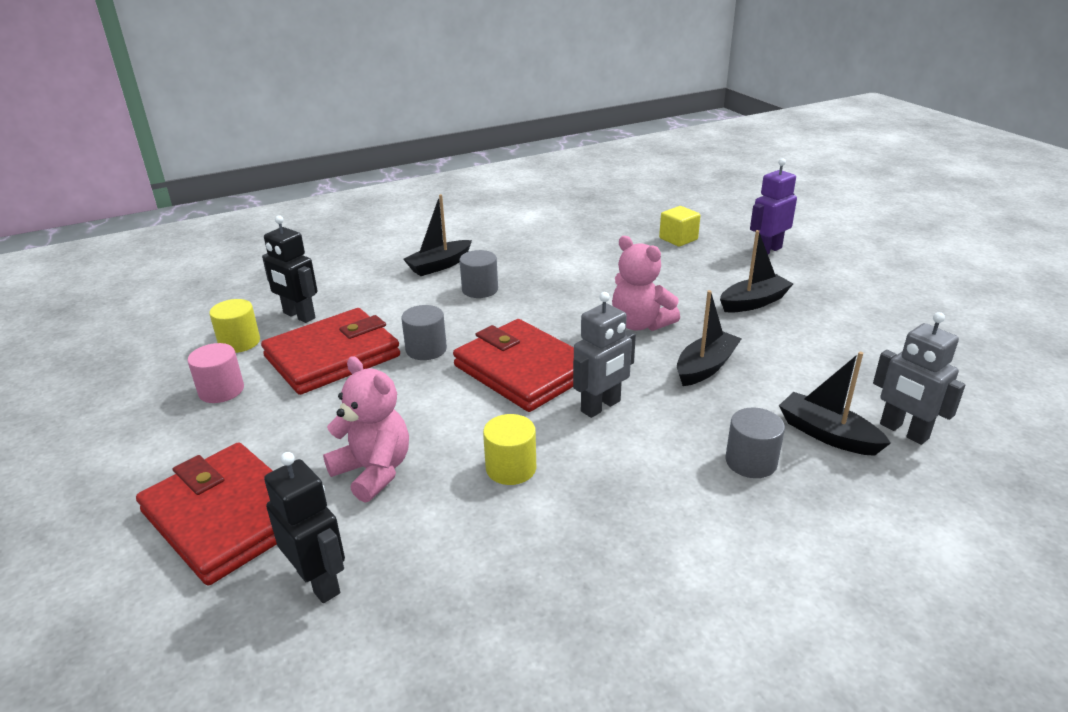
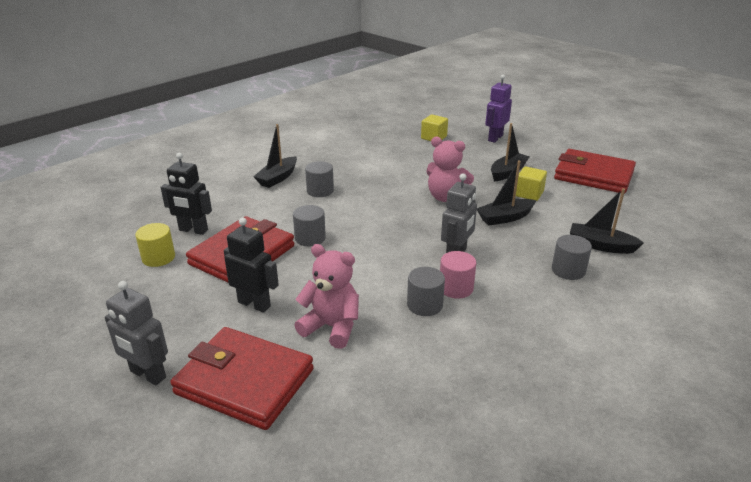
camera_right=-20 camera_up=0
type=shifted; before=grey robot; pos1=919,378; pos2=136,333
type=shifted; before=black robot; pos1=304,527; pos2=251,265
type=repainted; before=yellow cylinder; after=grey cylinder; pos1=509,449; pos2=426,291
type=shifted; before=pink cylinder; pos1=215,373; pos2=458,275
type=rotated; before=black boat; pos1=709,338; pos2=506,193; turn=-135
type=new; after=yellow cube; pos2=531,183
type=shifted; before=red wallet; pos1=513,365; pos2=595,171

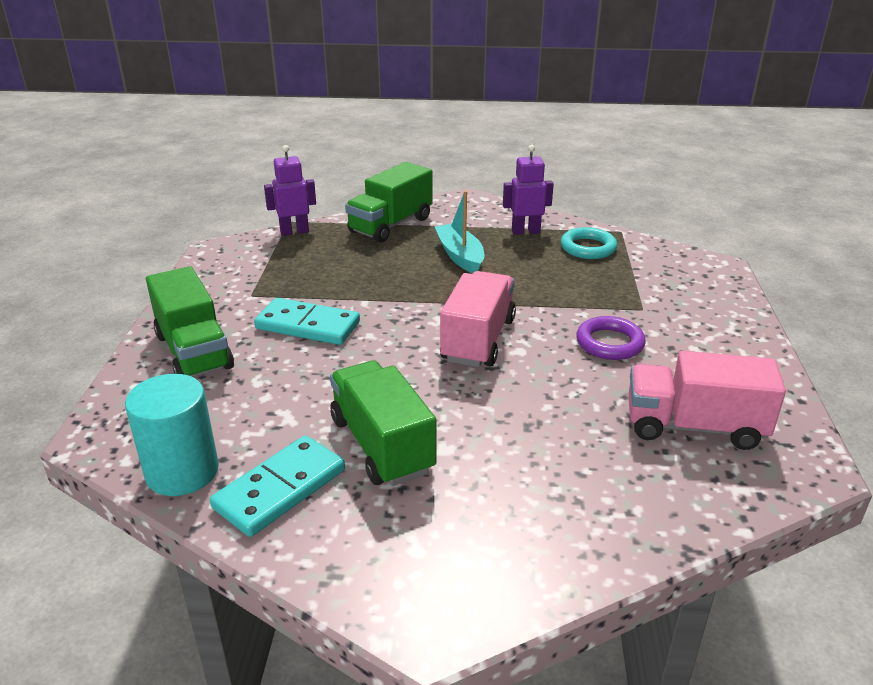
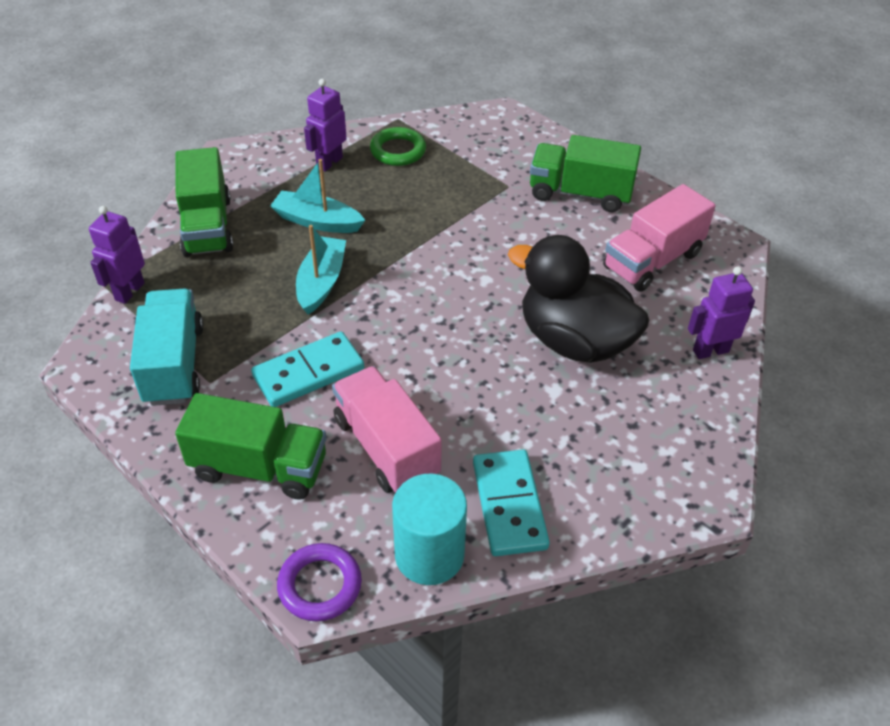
camera_right=-50 camera_up=15
type=new; after=turquoise truck; pos2=167,347
type=shifted; before=purple ring; pos1=611,338; pos2=319,582
type=new; after=turquoise boat; pos2=321,270
type=shifted; before=pink truck; pos1=478,319; pos2=387,429
type=repainted; before=turquoise ring; after=green ring; pos1=589,243; pos2=398,146
type=new; after=black duck; pos2=578,299
type=shifted; before=green truck; pos1=383,423; pos2=585,173
type=new; after=purple robot; pos2=721,312

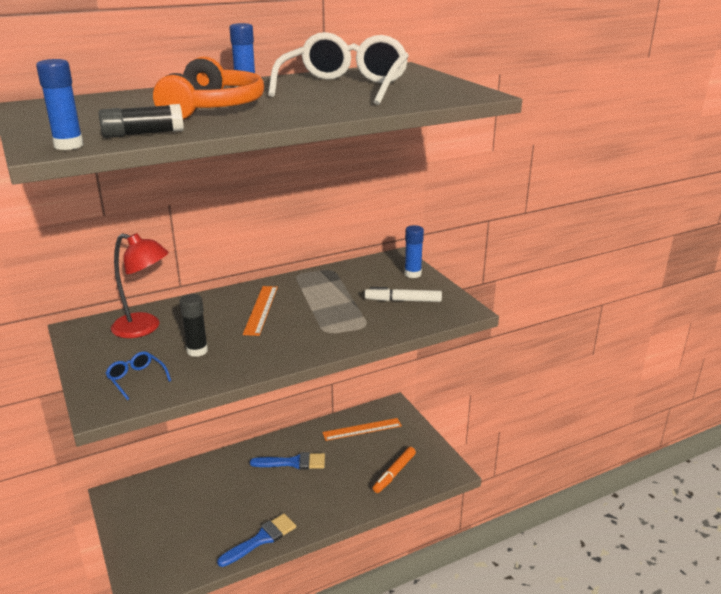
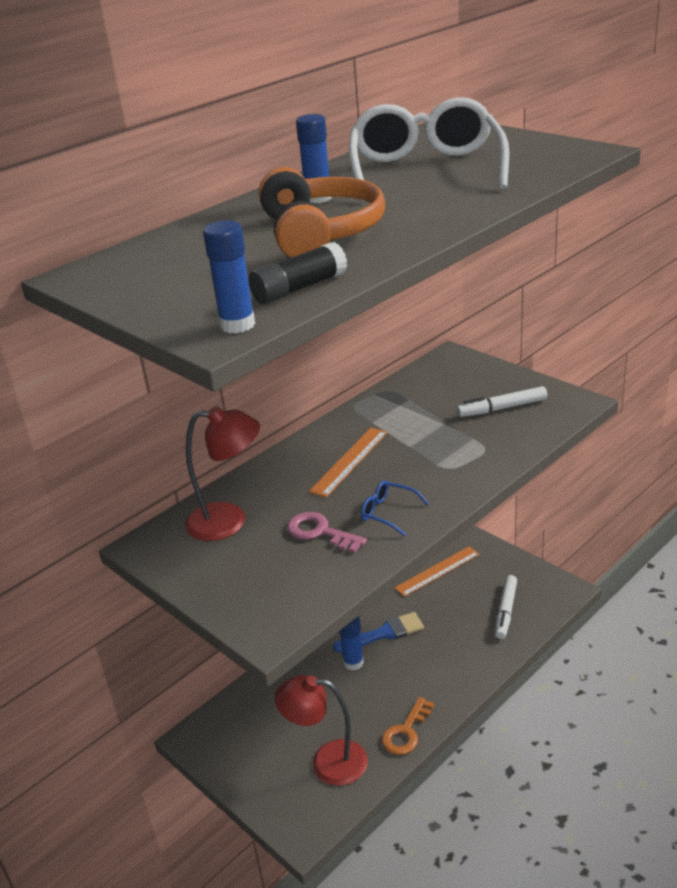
camera_right=-15 camera_up=5
type=new; after=red lamp; pos2=321,730
type=swapped; before=black glue stick; after=pink key; pos1=194,325; pos2=327,532
type=rotated; before=orange ruler; pos1=260,311; pos2=348,463; turn=45
type=shifted; before=blue glue stick; pos1=414,251; pos2=351,644
type=shifted; before=blue glasses; pos1=138,375; pos2=395,508
type=swapped; before=blue brush; after=orange key; pos1=256,540; pos2=408,726
type=repainted; before=orange marker; after=white marker; pos1=394,470; pos2=506,607

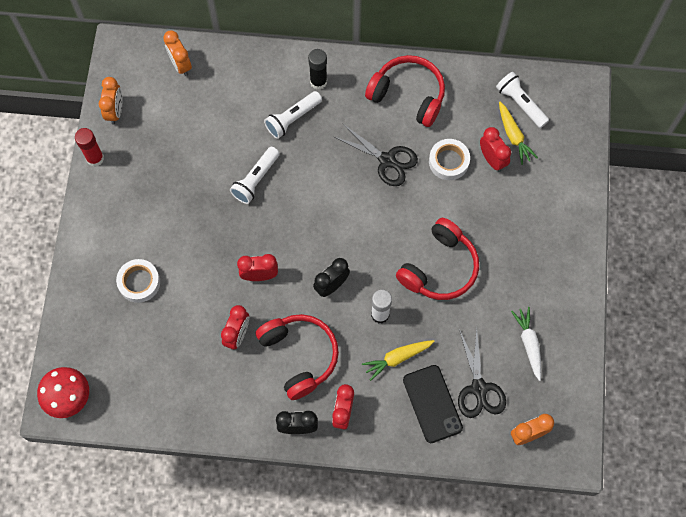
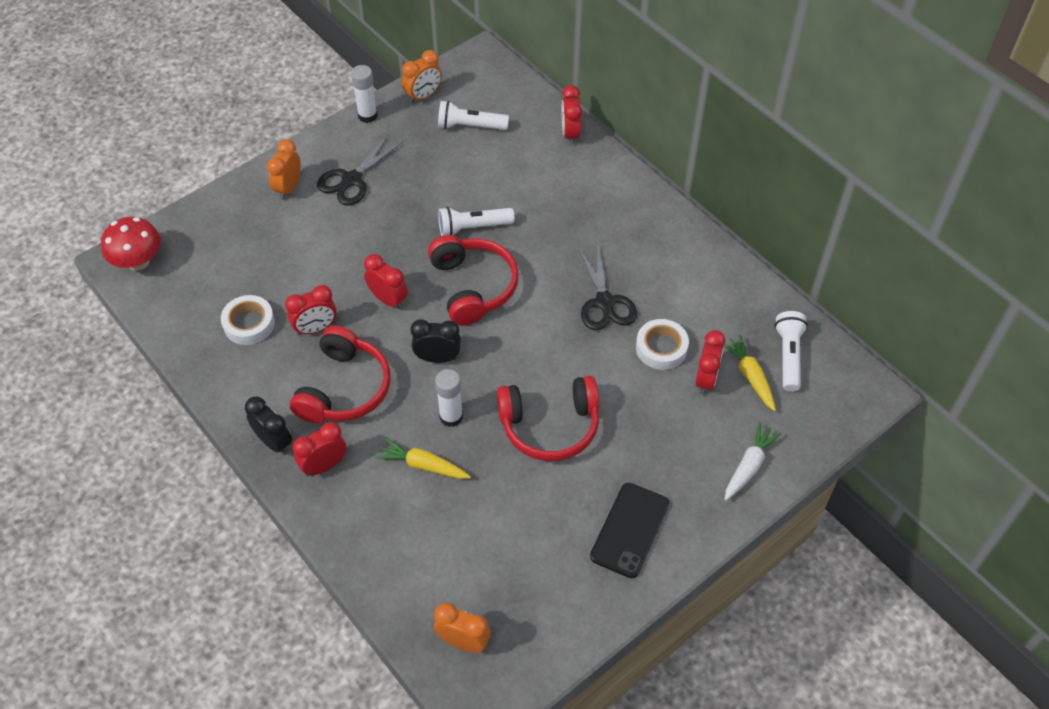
camera_right=45 camera_up=-15
type=shifted; before=white tape; pos1=138,281; pos2=248,320
type=shifted; before=orange clock; pos1=177,53; pos2=284,169
type=shifted; before=black scissors; pos1=482,372; pos2=360,170
type=repainted; before=red glue stick; after=white glue stick; pos1=89,147; pos2=364,94
type=shifted; before=red headphones; pos1=405,91; pos2=473,280
type=shifted; before=white flashlight; pos1=293,115; pos2=473,115
type=new; after=red clock; pos2=572,115
type=shifted; before=black phone; pos1=433,404; pos2=629,530
type=rotated; before=yellow carrot; pos1=518,133; pos2=749,373; turn=135
type=shifted; before=white carrot; pos1=526,344; pos2=753,461
type=gone; before=black glue stick; pos1=317,69

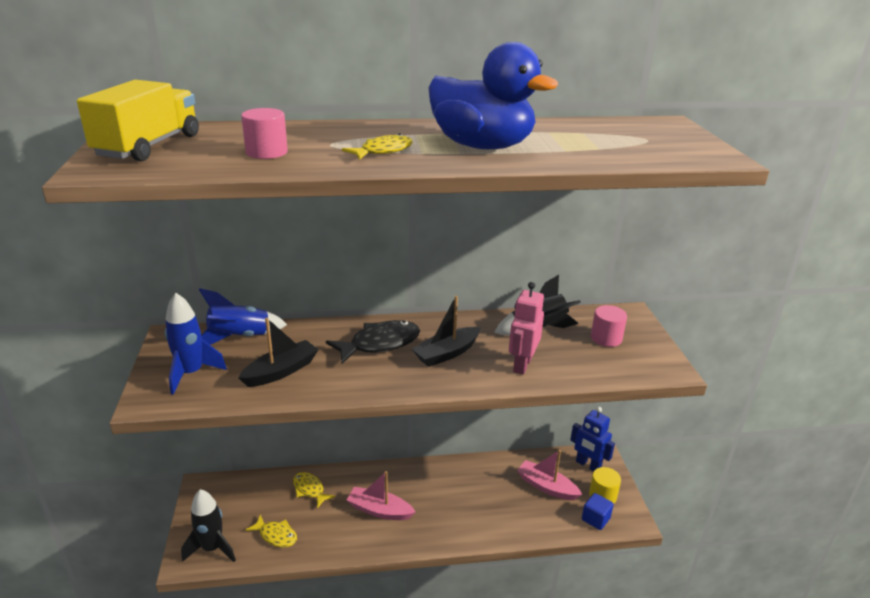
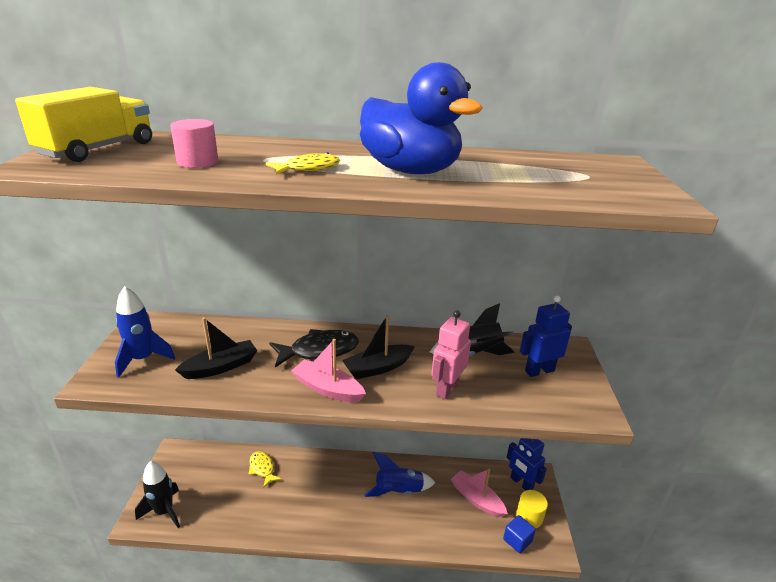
camera_right=10 camera_up=0
type=shifted; before=pink boat; pos1=381,495; pos2=328,370
type=shifted; before=blue rocket; pos1=243,316; pos2=399,474
type=swapped; before=pink cylinder; after=blue robot; pos1=609,326; pos2=546,336
type=gone; before=yellow fish; pos1=271,530

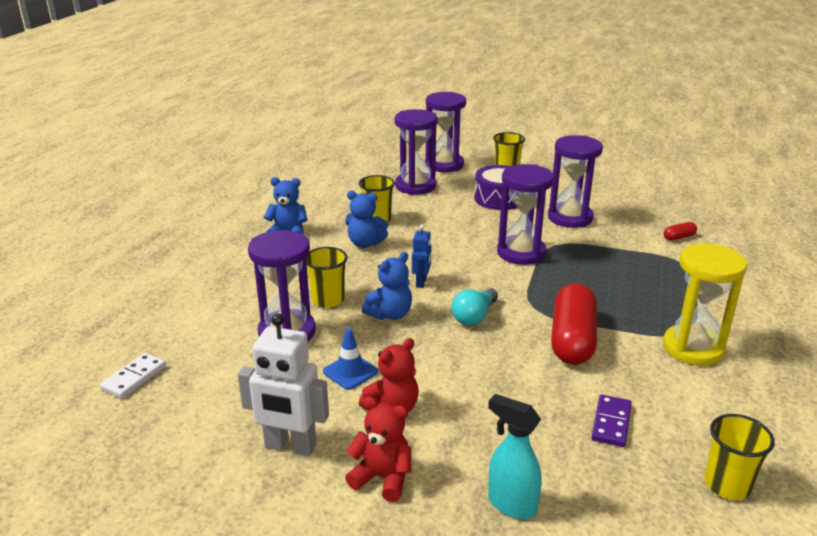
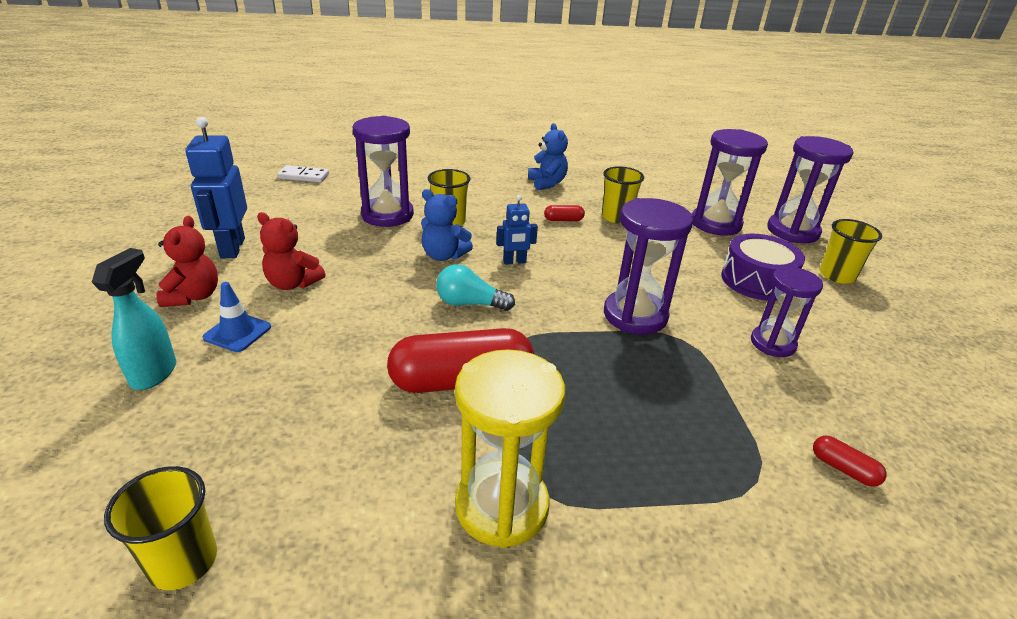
camera_right=65 camera_up=5
type=repainted; before=white robot; after=blue robot; pos1=283,384; pos2=216,187
type=shifted; before=blue traffic cone; pos1=350,359; pos2=237,317
type=swapped; before=blue teddy bear; after=red capsule; pos1=366,219; pos2=564,213
type=scaled; before=purple hourglass; pos1=575,181; pos2=787,312; scale=0.65
type=gone; before=purple domino; pos1=611,420

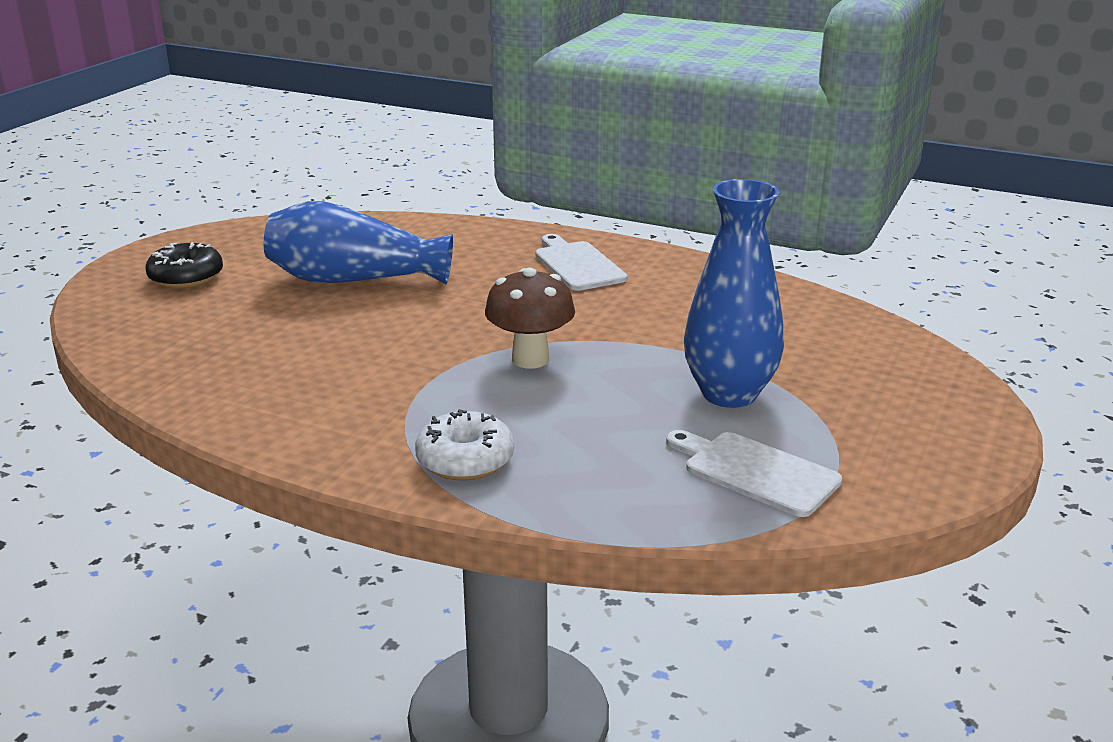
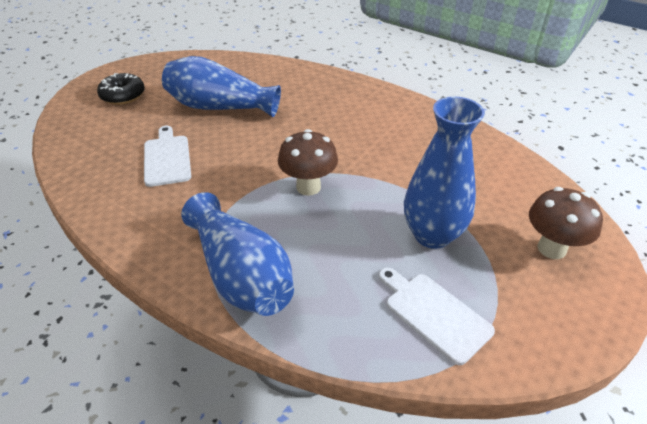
camera_right=10 camera_up=15
type=shifted; before=white cutting board; pos1=581,262; pos2=167,156
type=swapped; before=white donut; after=blue vase; pos1=464,445; pos2=237,254
type=new; after=brown mushroom; pos2=566,223

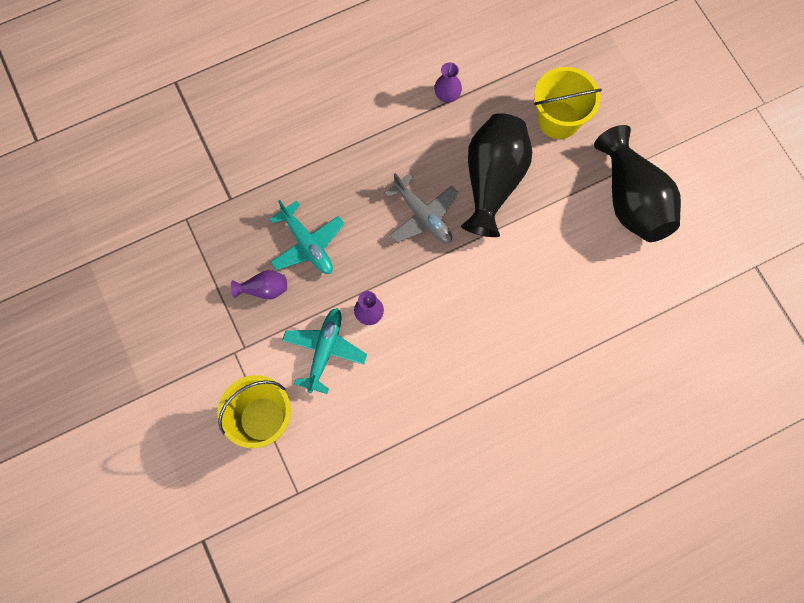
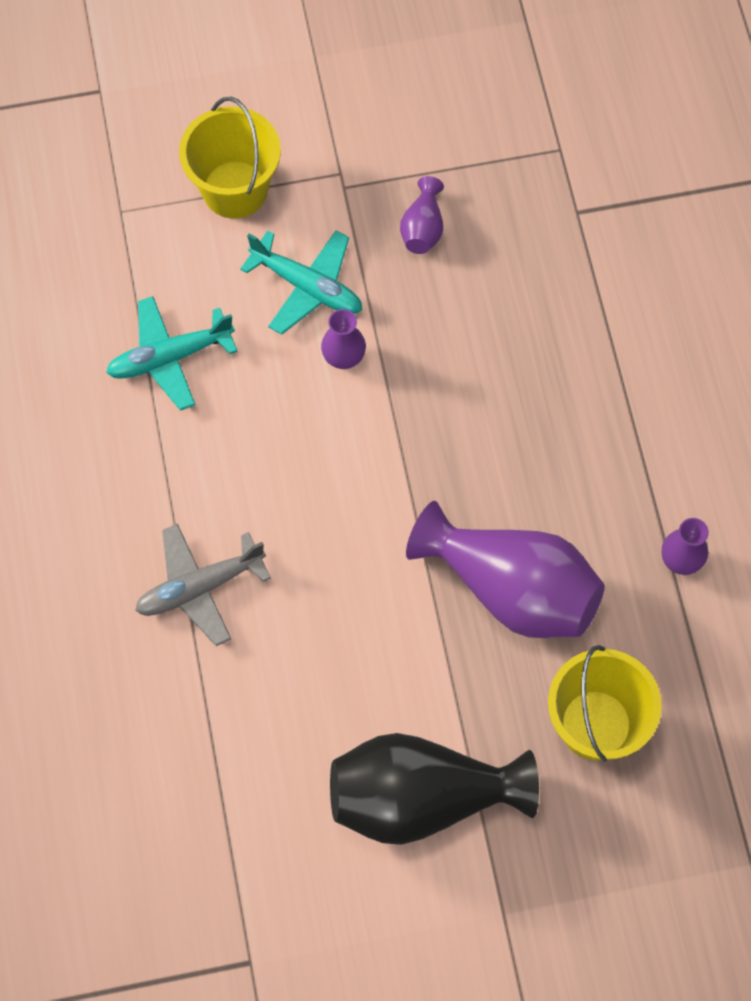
camera_right=105 camera_up=-5
type=shifted; before=turquoise plane; pos1=307,237; pos2=172,353
type=shifted; before=grey plane; pos1=422,208; pos2=203,585
type=repainted; before=black vase; after=purple vase; pos1=496,175; pos2=505,569

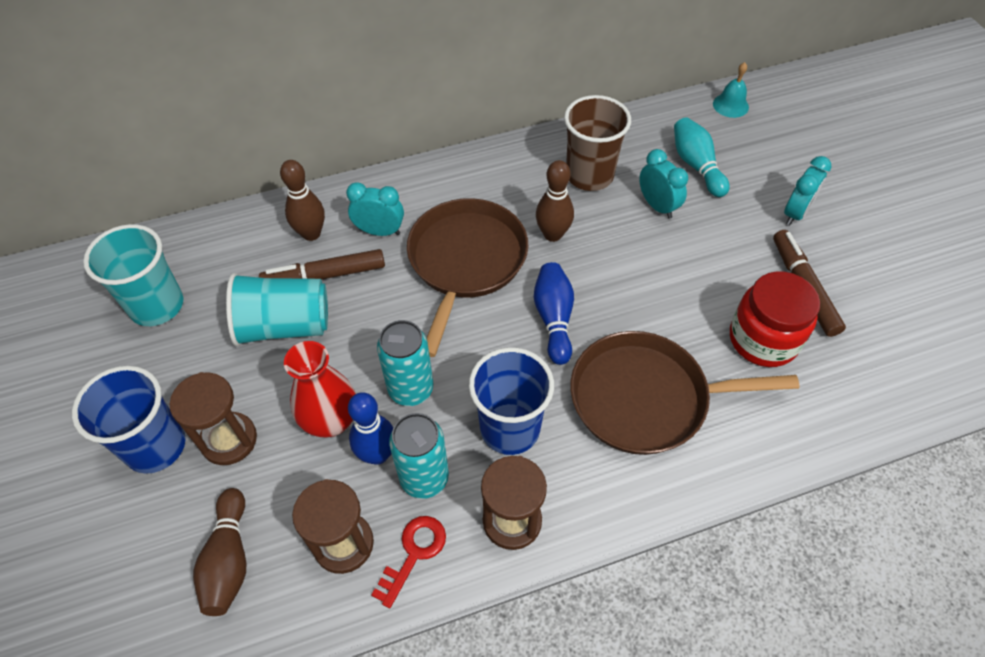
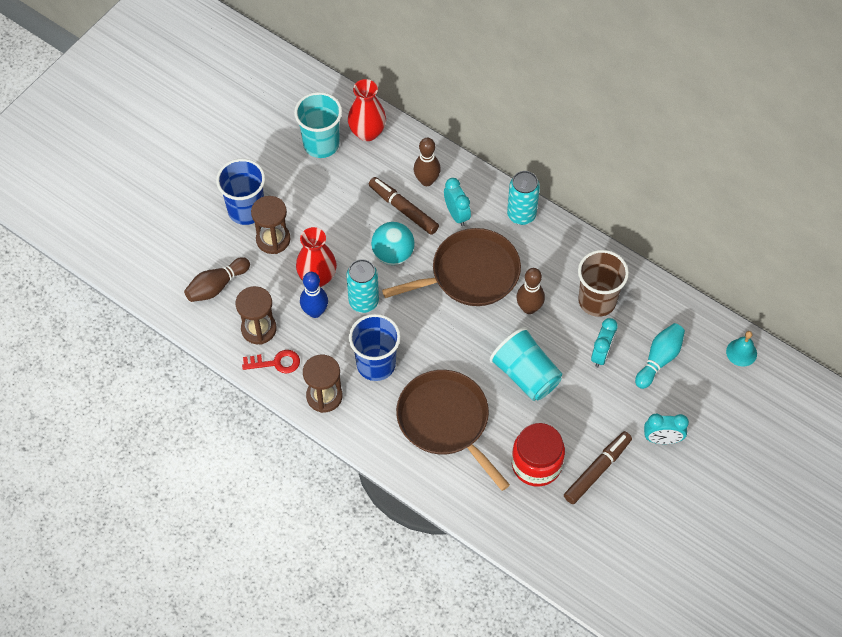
camera_right=55 camera_up=5
type=new; after=red vase; pos2=367,110
type=new; after=turquoise ball; pos2=393,243
type=shifted; before=turquoise cup; pos1=277,309; pos2=525,364
type=shifted; before=turquoise can; pos1=419,456; pos2=523,198
type=gone; before=blue bowling pin; pos1=554,313

